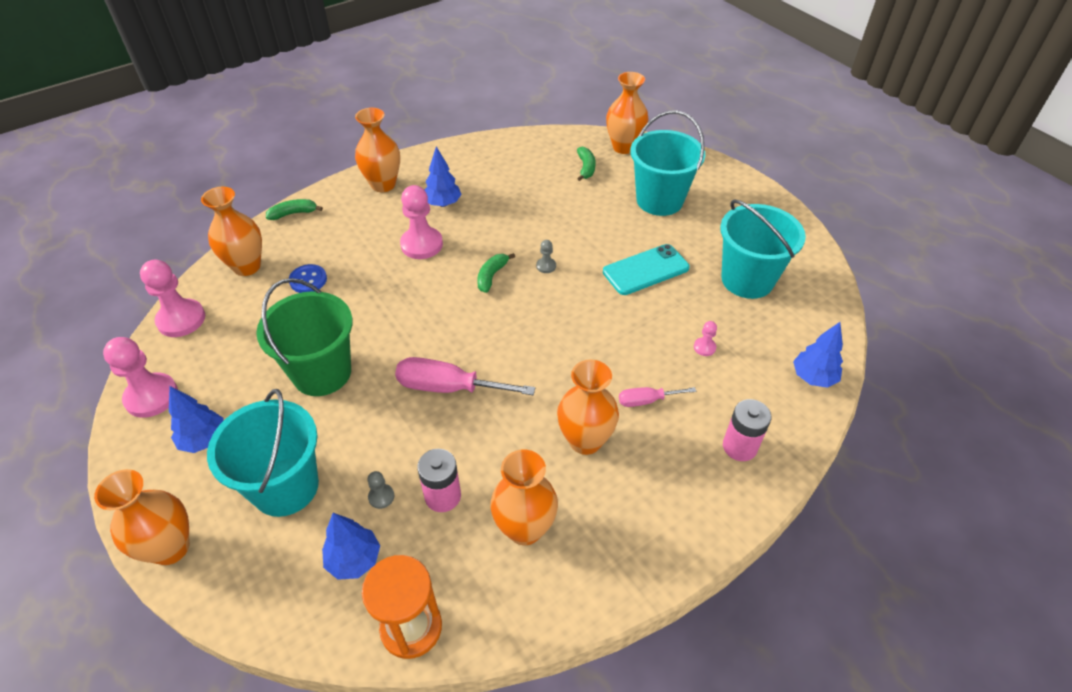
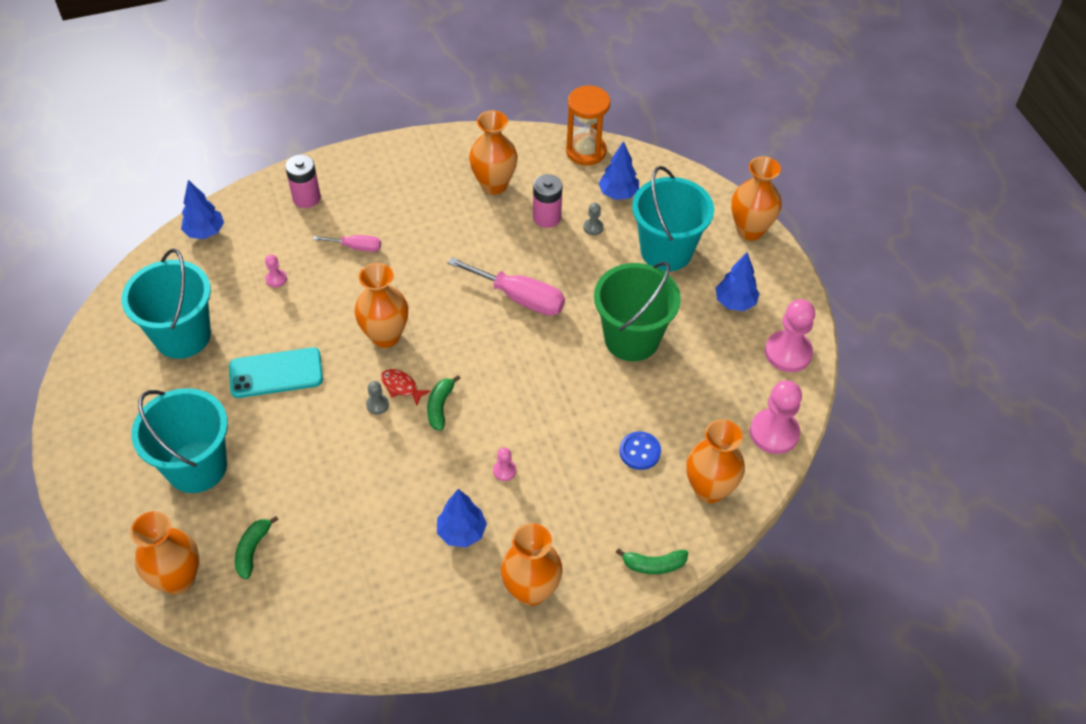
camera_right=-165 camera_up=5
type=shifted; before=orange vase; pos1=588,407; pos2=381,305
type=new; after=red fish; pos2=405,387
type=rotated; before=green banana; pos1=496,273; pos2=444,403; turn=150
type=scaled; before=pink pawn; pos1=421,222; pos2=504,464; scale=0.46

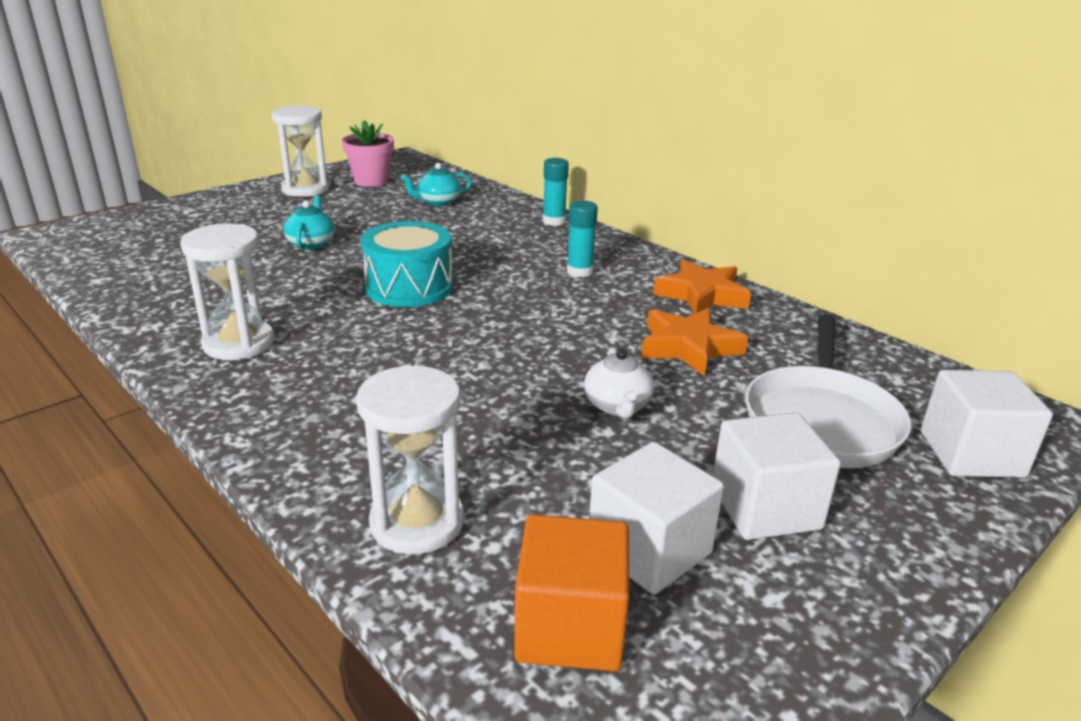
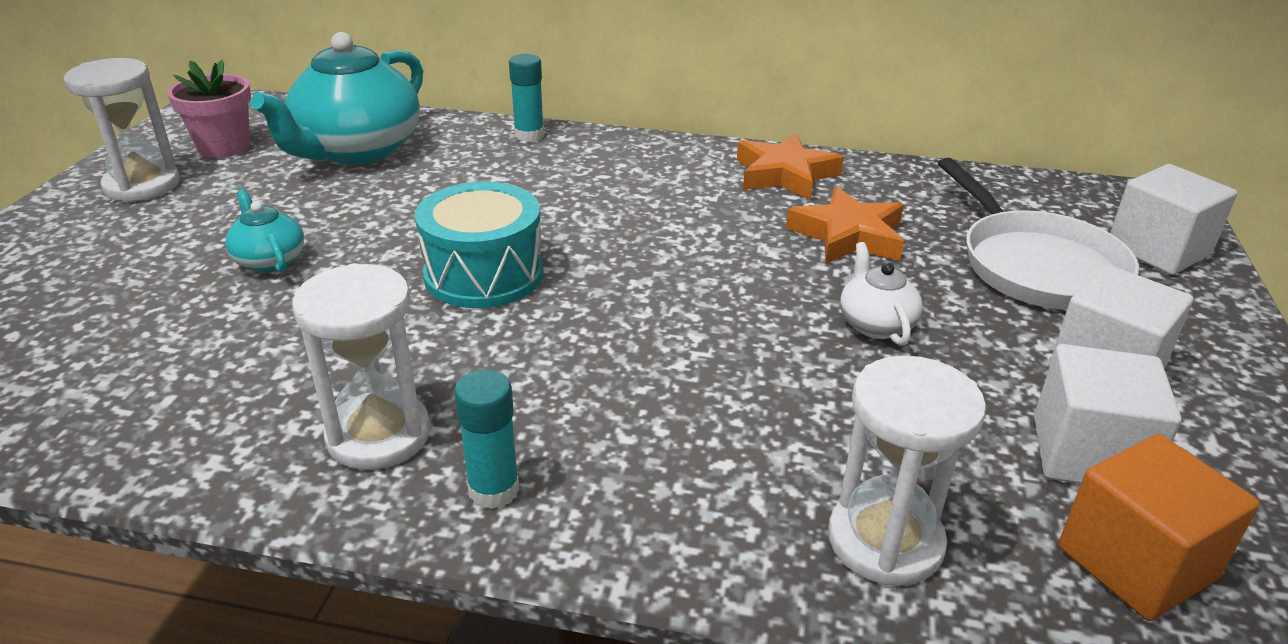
camera_right=-35 camera_up=5
type=scaled; before=turquoise teapot; pos1=436,184; pos2=337,98; scale=2.12
type=shifted; before=turquoise glue stick; pos1=582,239; pos2=487,439
type=rotated; before=white teapot; pos1=619,382; pos2=881,294; turn=-150

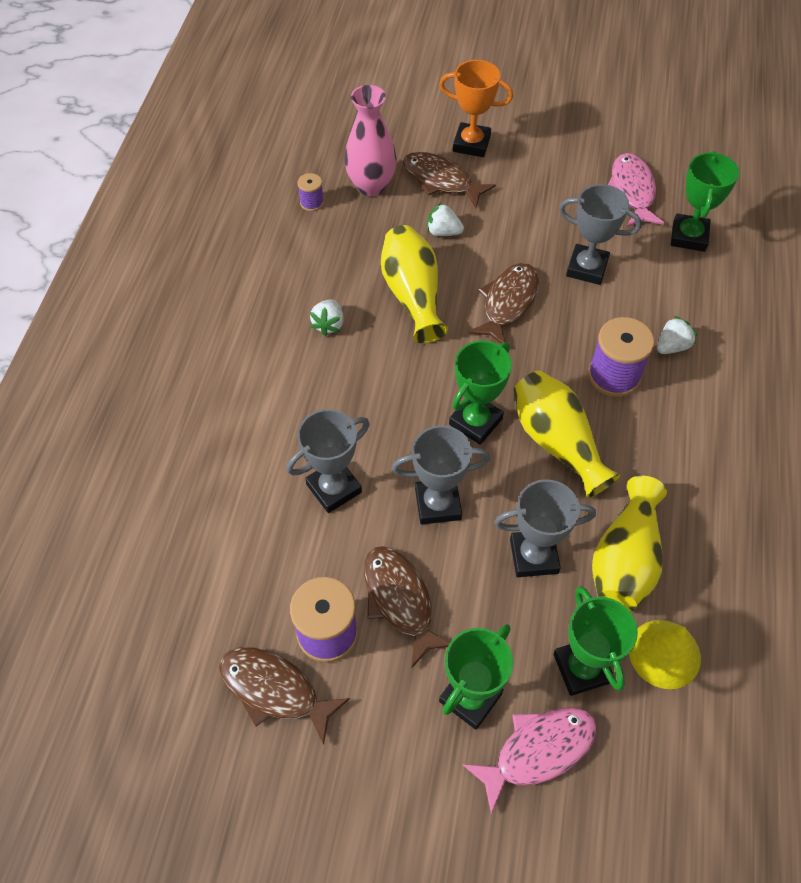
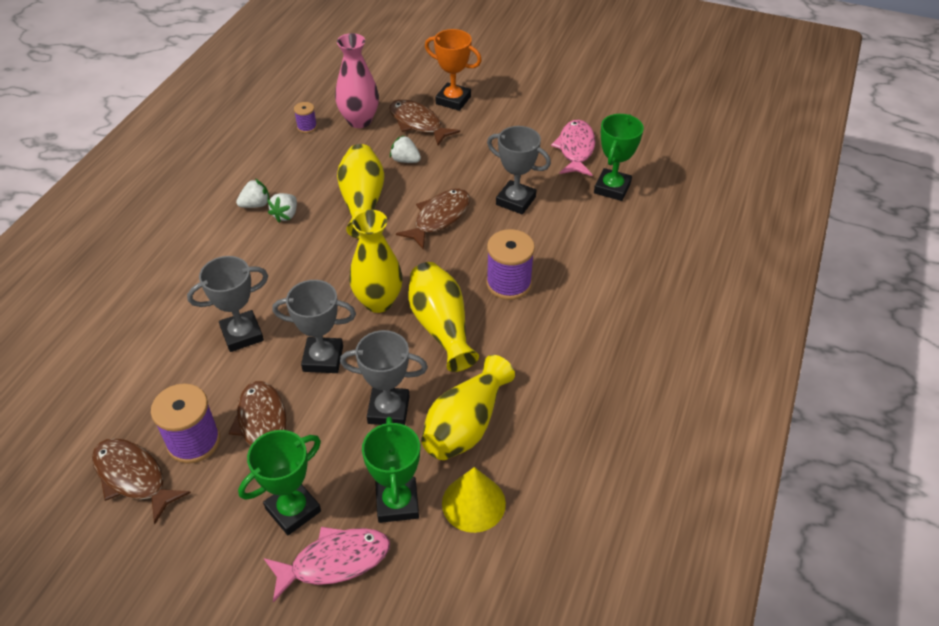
camera_right=10 camera_up=-10
type=shifted; before=white strawberry; pos1=677,335; pos2=253,193
type=swapped; before=green trophy; after=yellow vase; pos1=480,393; pos2=376,261

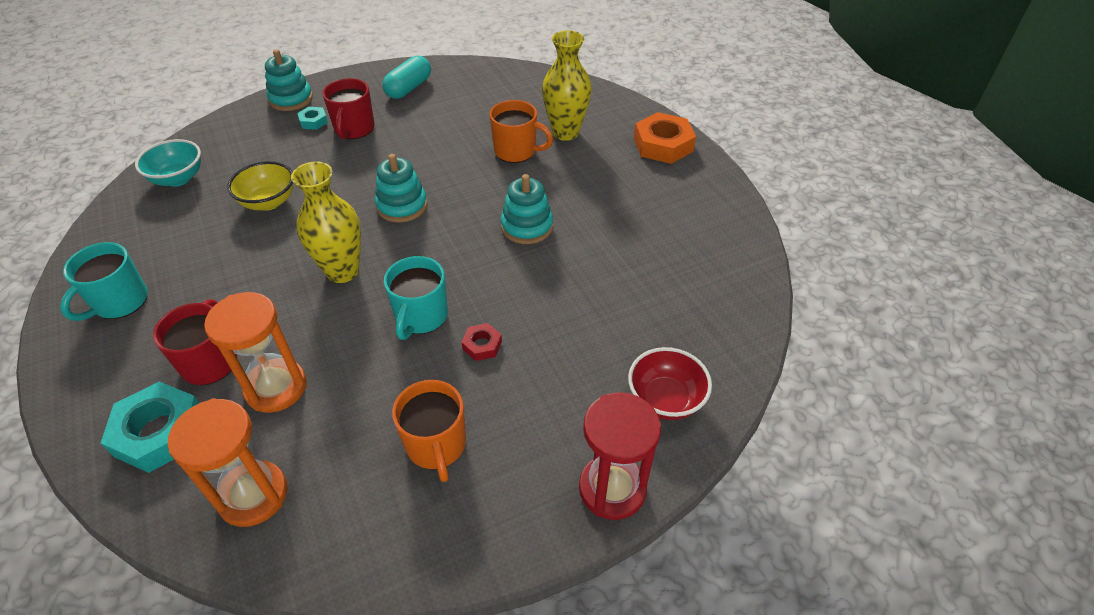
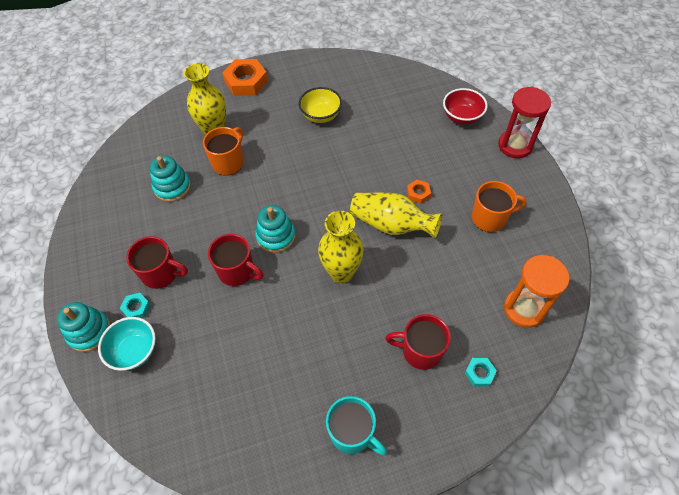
camera_right=-80 camera_up=10
type=shifted; before=turquoise bowl; pos1=168,163; pos2=127,344
type=shifted; before=turquoise stacking toy; pos1=527,209; pos2=170,179
type=new; after=red mug; pos2=236,260
type=shifted; before=yellow bowl; pos1=260,186; pos2=320,105
type=swapped; before=turquoise mug; after=yellow vase; pos1=416,298; pos2=396,216
type=repainted; before=red nut; after=orange nut; pos1=481,342; pos2=419,192
type=scaled; before=turquoise nut; pos1=150,427; pos2=481,372; scale=0.5
type=gone; before=orange hourglass; pos1=255,352
type=gone; before=turquoise capsule; pos1=406,77

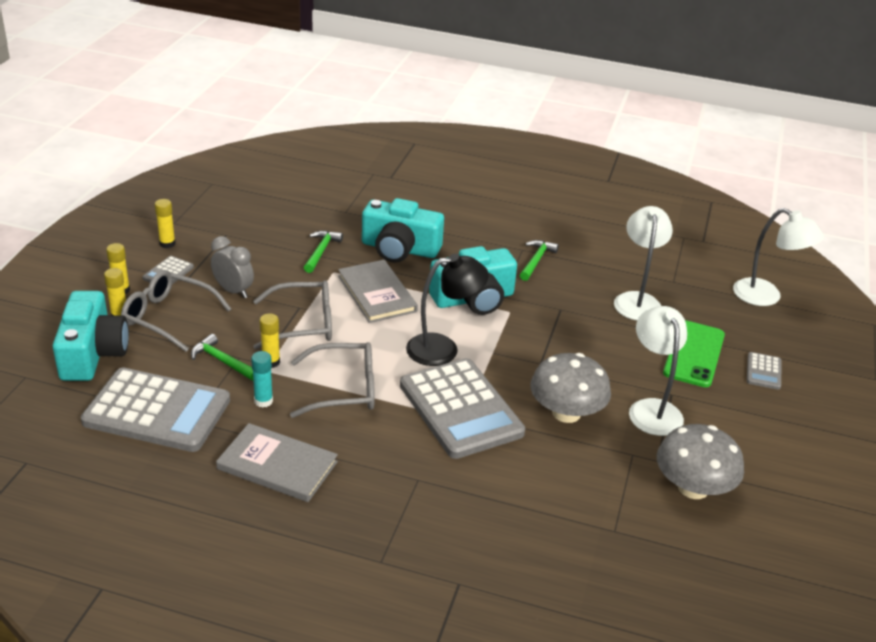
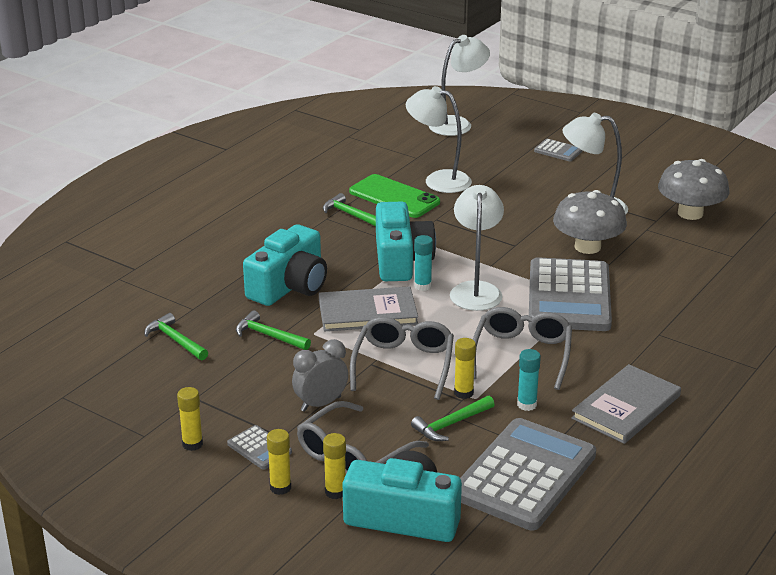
camera_right=-70 camera_up=-5
type=new; after=green hammer; pos2=176,336
type=shifted; before=green phone; pos1=694,353; pos2=394,196
type=new; after=turquoise glue stick; pos2=423,263
type=repainted; before=black lamp; after=white lamp; pos1=447,310; pos2=477,248
type=rotated; before=grey calculator; pos1=462,408; pos2=570,294; turn=105

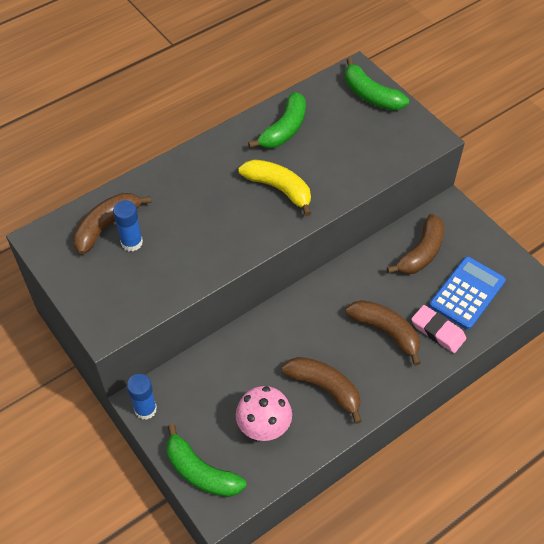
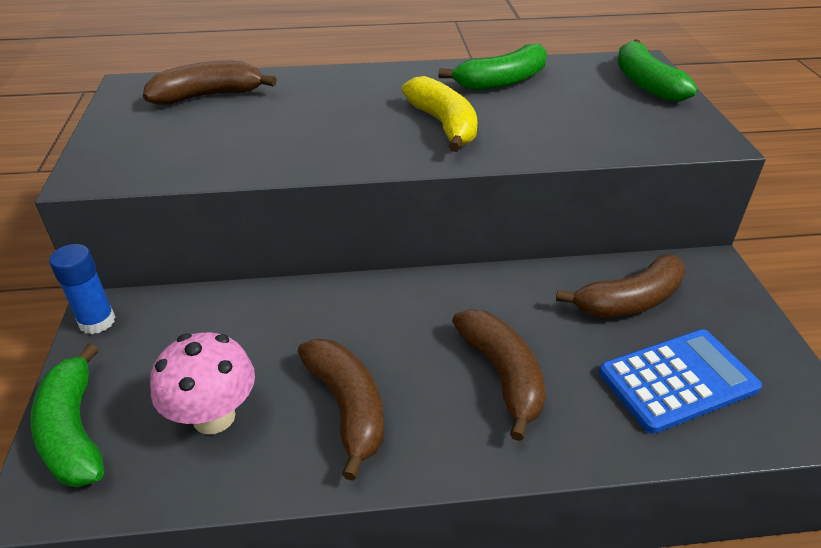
camera_right=30 camera_up=-15
type=gone; before=blue glue stick; pos1=128,225
type=gone; before=pink eraser; pos1=438,329

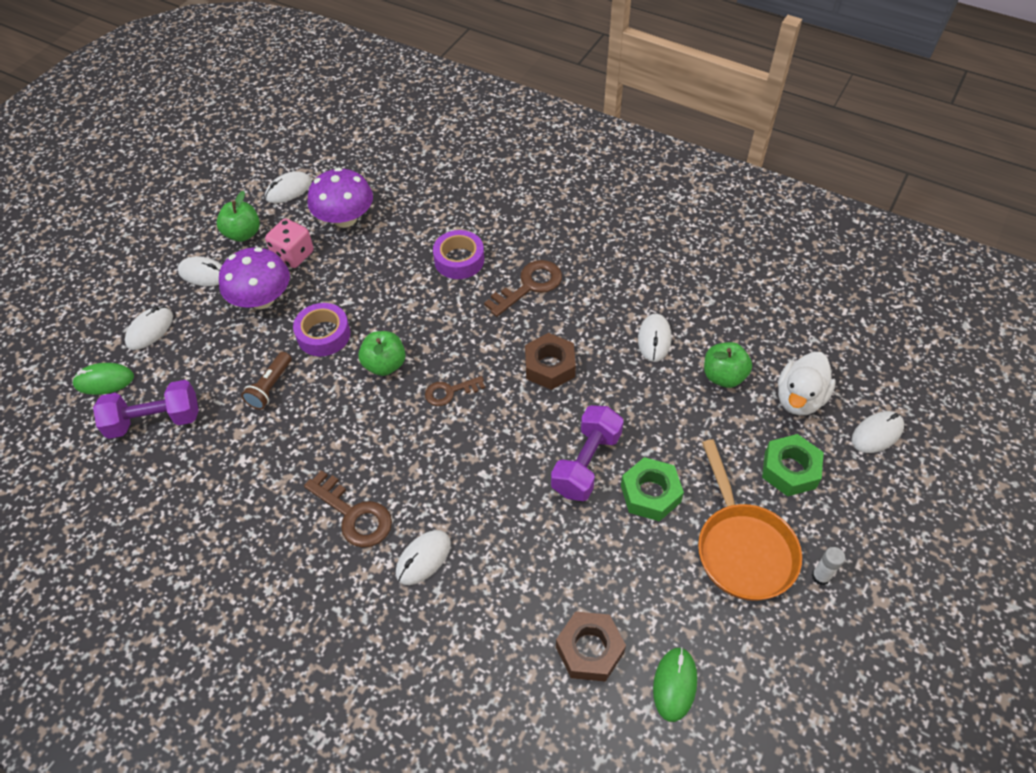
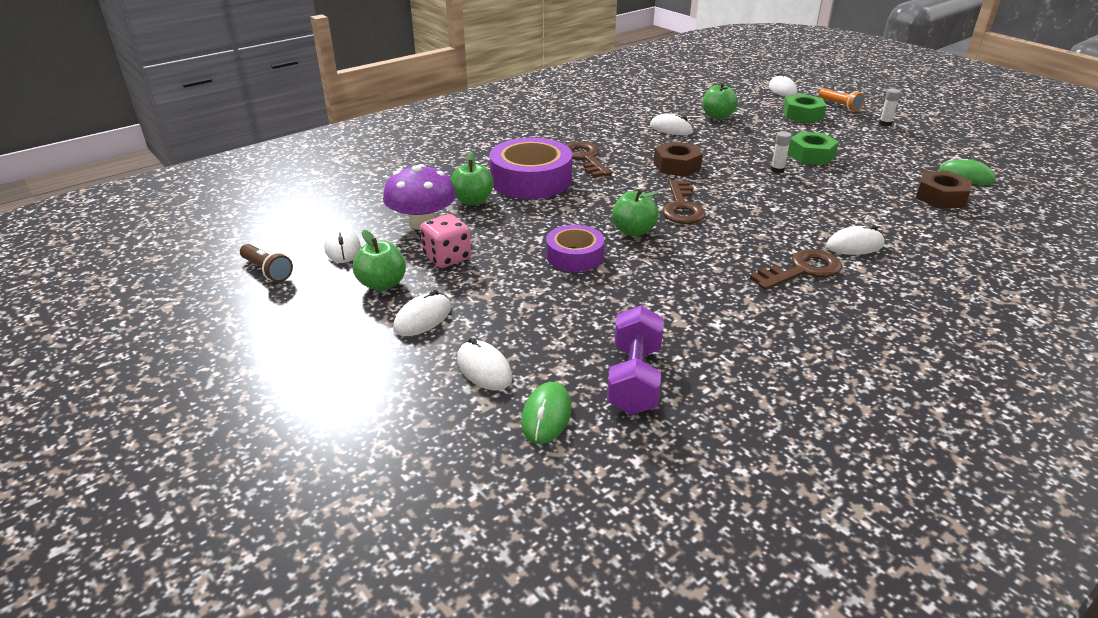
camera_right=-70 camera_up=-20
type=shifted; before=brown flashlight; pos1=266,381; pos2=266,263
type=new; after=green apple; pos2=472,178
type=scaled; before=purple tape; pos1=458,254; pos2=531,168; scale=1.68
type=scaled; before=brown key; pos1=455,391; pos2=684,202; scale=1.57
type=swapped; before=purple dumbbell; after=white glue stick; pos1=587,453; pos2=781,152
type=new; after=orange flashlight; pos2=841,100
type=rotated; before=white mouse; pos1=423,557; pos2=855,240; turn=-75
type=gone; before=purple mushroom; pos1=254,278
type=gone; before=orange pan; pos1=750,520
type=gone; before=white duck; pos1=807,384

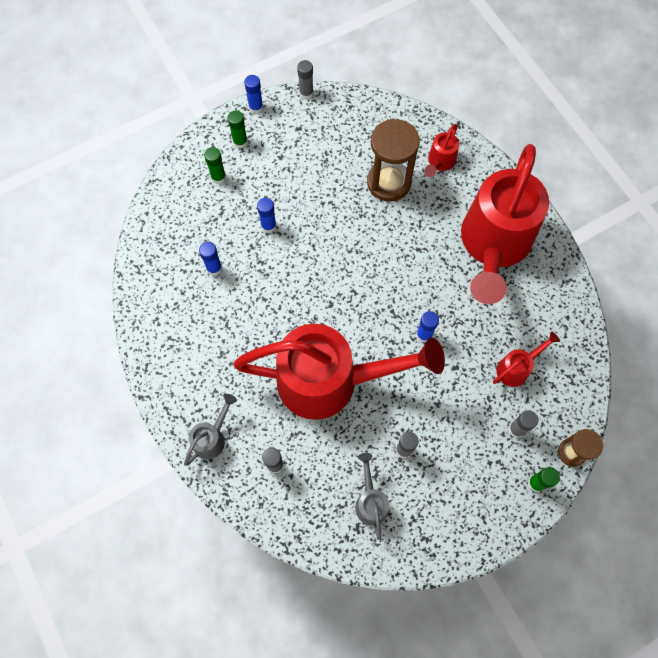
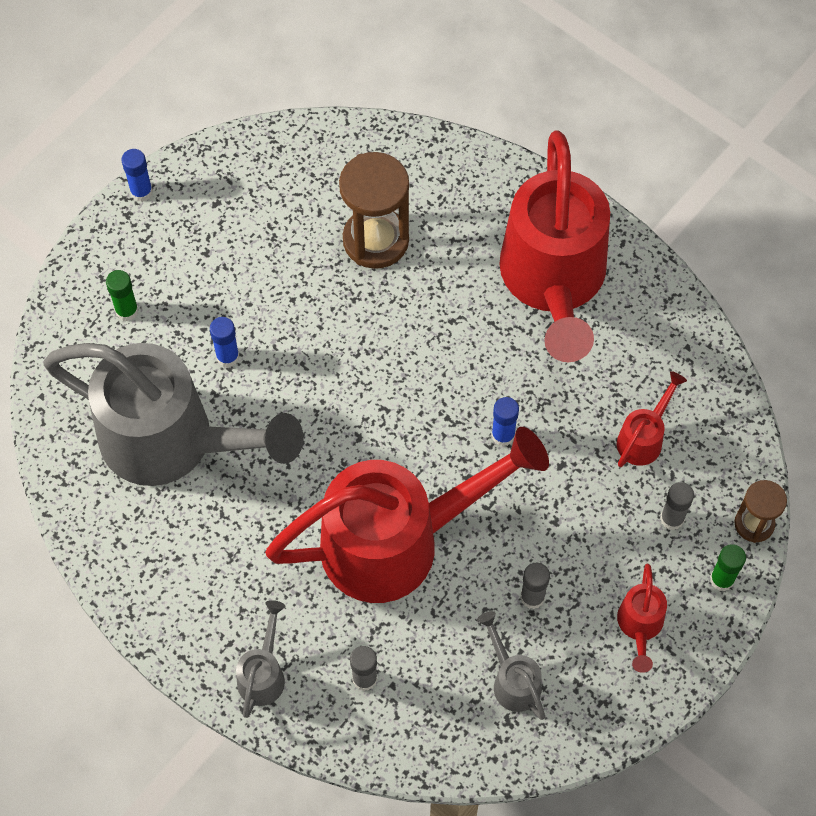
camera_right=-20 camera_up=-5
type=swapped; before=blue glue stick; after=grey watering can; pos1=210,259; pos2=173,414
type=shifted; before=red watering can; pos1=442,150; pos2=642,618
type=gone; before=green glue stick; pos1=238,130
type=gone; before=grey glue stick; pos1=305,79

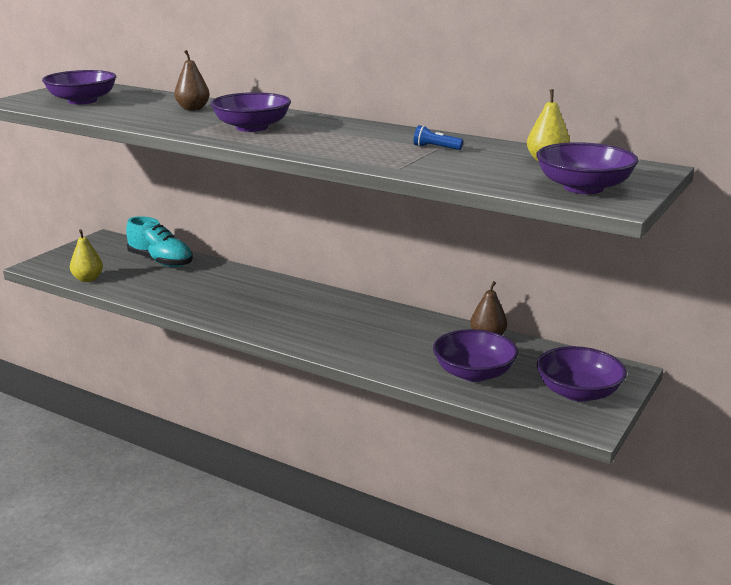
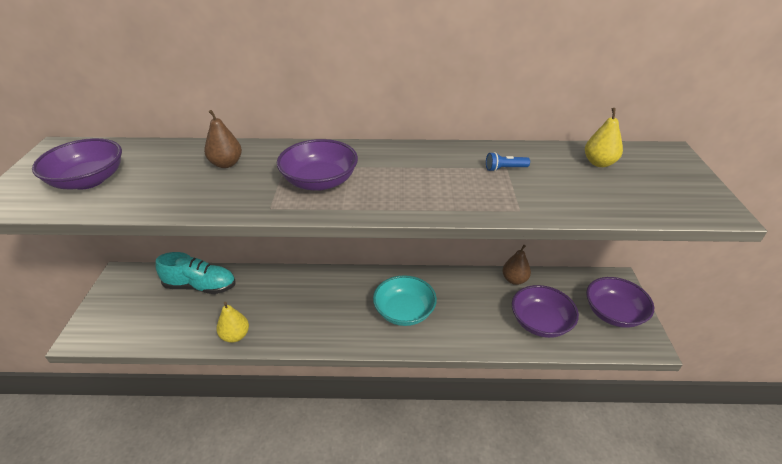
camera_right=-30 camera_up=15
type=shifted; before=yellow pear; pos1=86,255; pos2=232,322
type=new; after=turquoise bowl; pos2=405,300
type=gone; before=purple bowl; pos1=587,168

